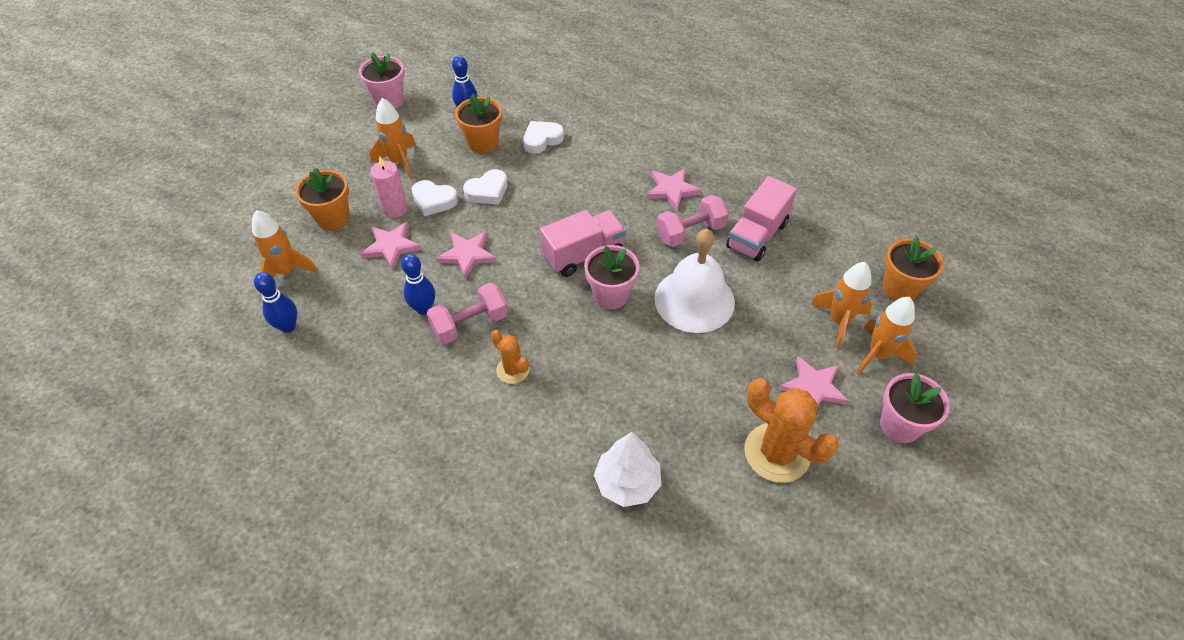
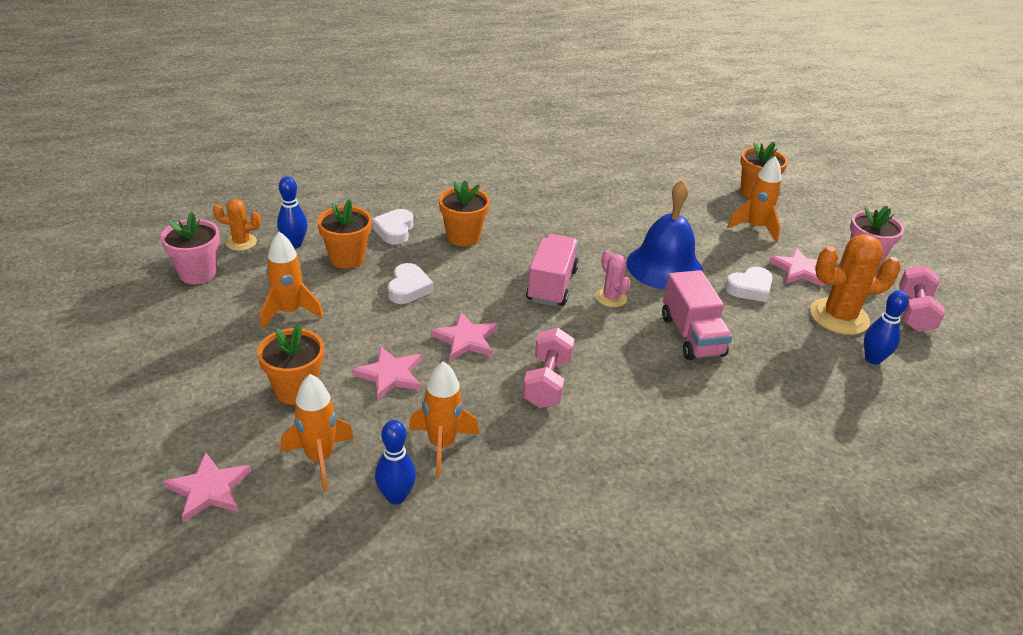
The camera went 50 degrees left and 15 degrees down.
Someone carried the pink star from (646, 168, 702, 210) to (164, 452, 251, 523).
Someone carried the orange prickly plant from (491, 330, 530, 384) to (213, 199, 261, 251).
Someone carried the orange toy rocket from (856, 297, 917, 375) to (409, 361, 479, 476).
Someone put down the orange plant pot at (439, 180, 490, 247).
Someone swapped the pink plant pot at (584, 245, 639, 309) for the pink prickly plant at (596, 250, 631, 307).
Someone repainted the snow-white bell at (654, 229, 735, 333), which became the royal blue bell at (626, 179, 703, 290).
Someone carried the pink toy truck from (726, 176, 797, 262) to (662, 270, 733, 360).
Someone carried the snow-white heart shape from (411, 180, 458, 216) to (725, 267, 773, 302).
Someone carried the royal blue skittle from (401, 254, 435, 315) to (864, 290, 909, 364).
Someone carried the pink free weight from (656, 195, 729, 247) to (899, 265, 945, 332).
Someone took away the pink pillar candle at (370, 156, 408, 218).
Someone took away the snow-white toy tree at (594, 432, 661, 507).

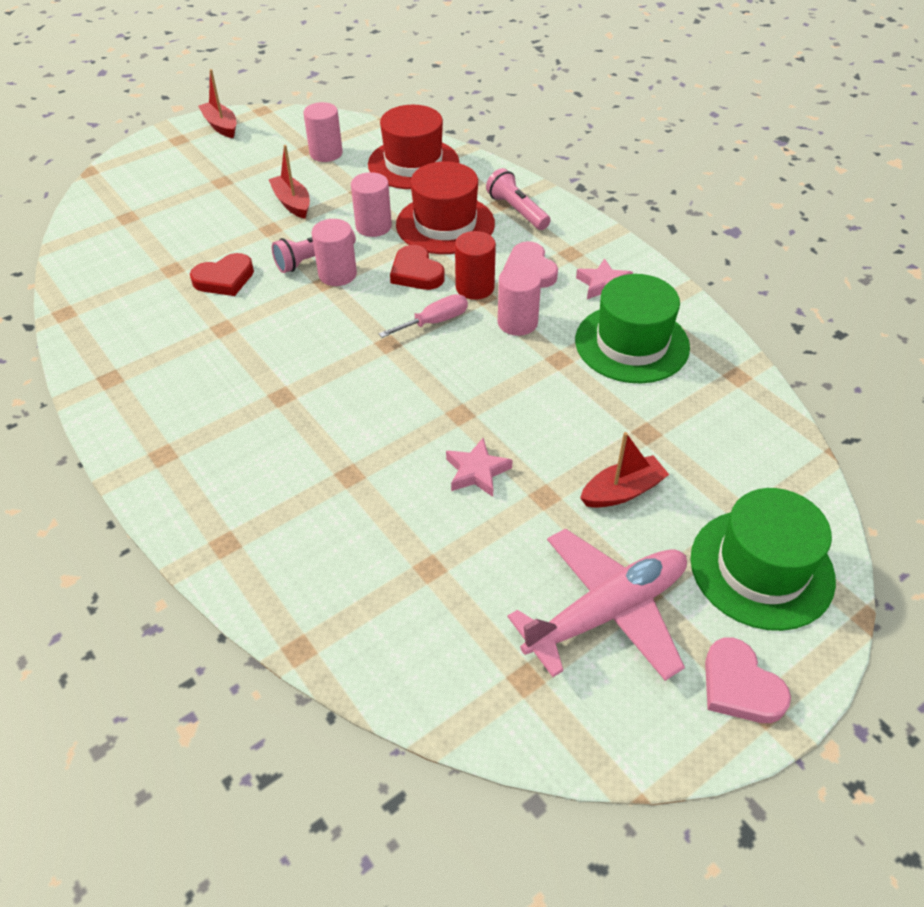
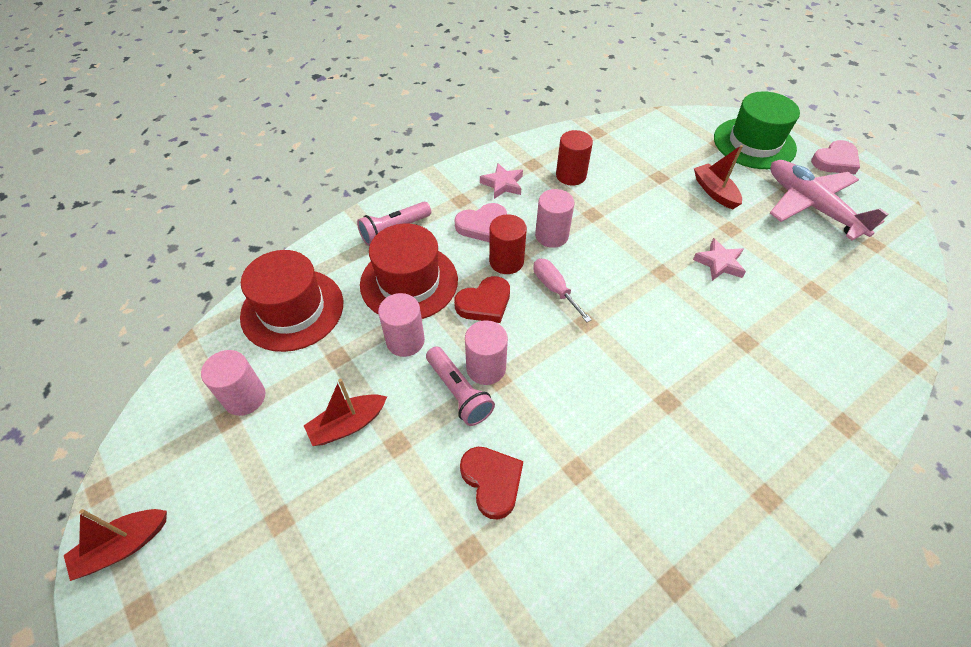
The camera went 90 degrees left and 5 degrees up.
Someone swapped the leaf-green top hat at (575, 274, 690, 383) for the red cylinder shape at (556, 130, 593, 185).

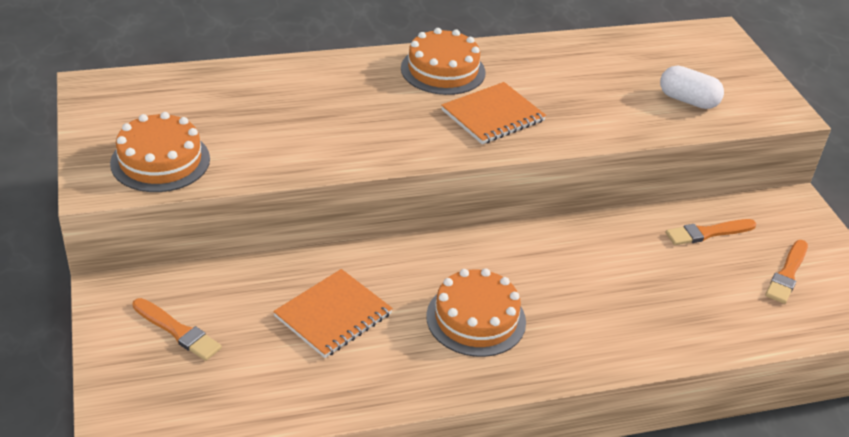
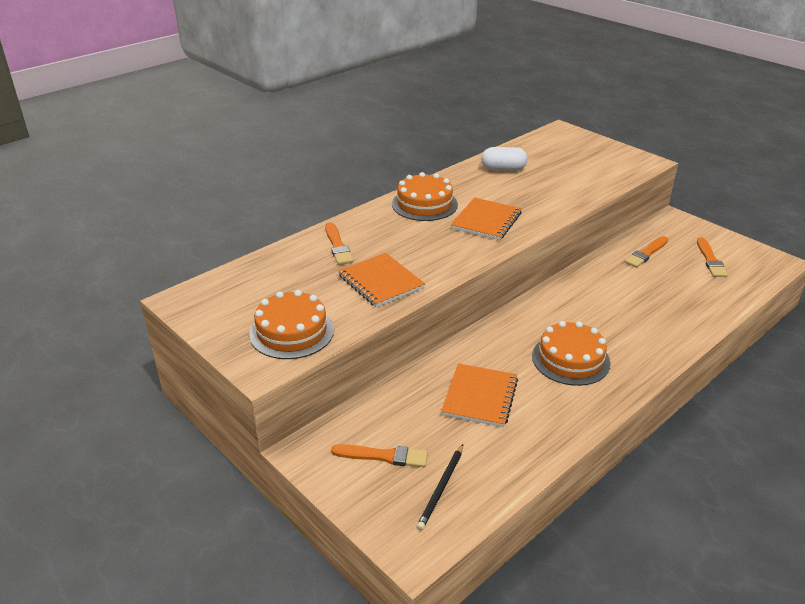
The camera went 25 degrees left and 5 degrees down.
Someone put down the orange brush at (325, 222, 353, 265).
Someone put down the orange notebook at (338, 253, 425, 308).
Someone put down the jet-black pencil at (417, 444, 463, 530).
Someone carried the snow-white pill from (660, 66, 724, 109) to (481, 147, 527, 171).

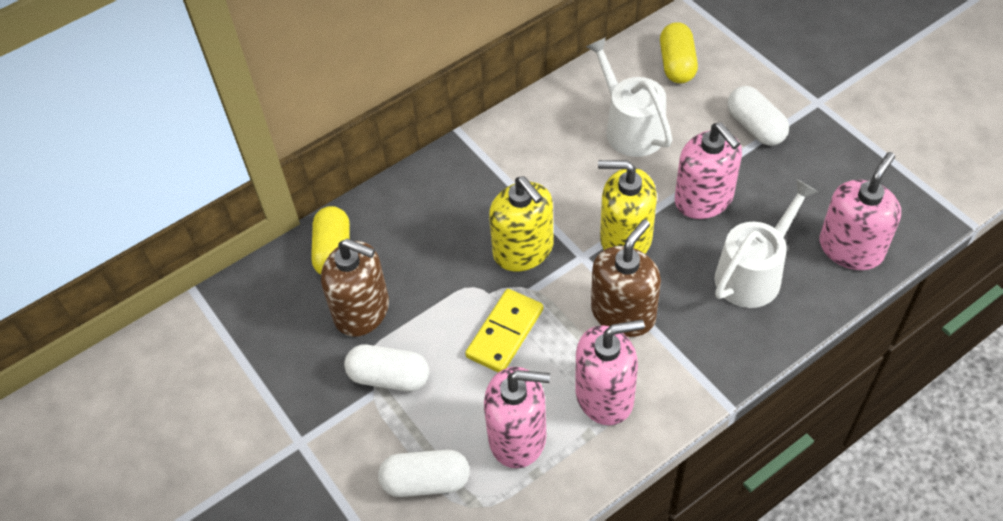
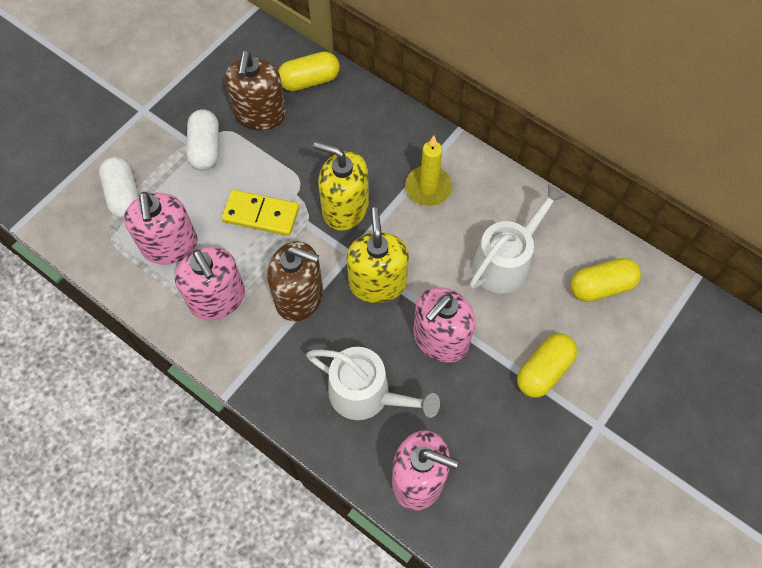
The camera went 70 degrees right and 10 degrees up.
Someone rotated the yellow pump bottle at (489, 176, 553, 271) by 75 degrees clockwise.
Someone put down the yellow pillar candle at (405, 136, 453, 206).
Someone repainted the snow-white pill at (727, 86, 789, 146), which became the yellow pill at (517, 333, 578, 398).

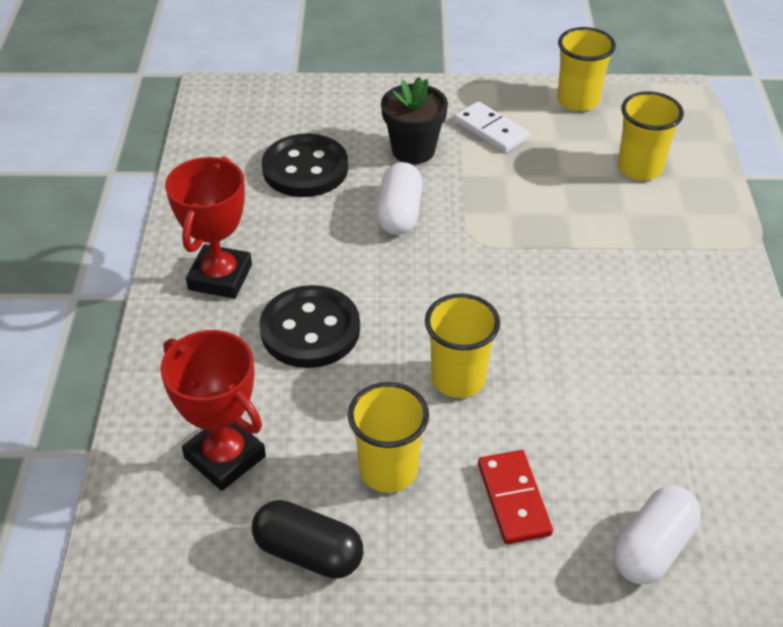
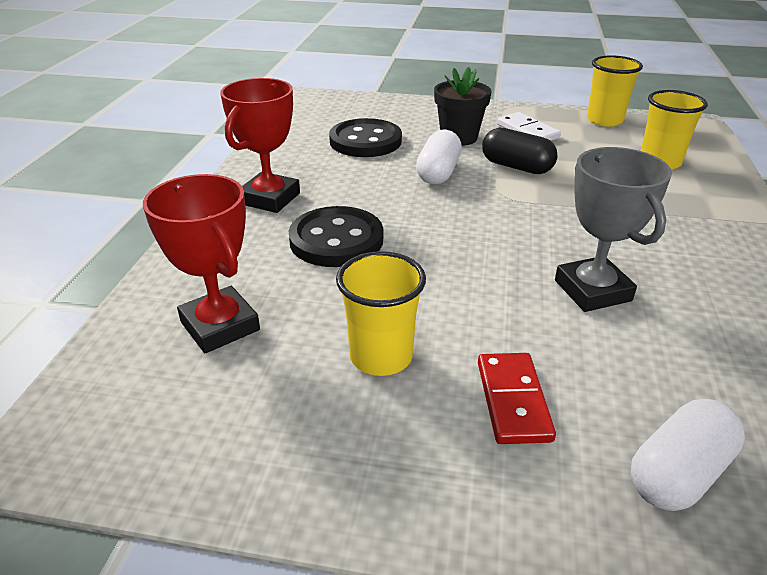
The camera went 10 degrees right and 10 degrees down.
Someone carried the jet-black pill from (252, 500, 363, 579) to (482, 128, 557, 174).
Someone put down the grey award cup at (555, 147, 672, 312).
Someone took away the yellow cup at (425, 293, 500, 398).

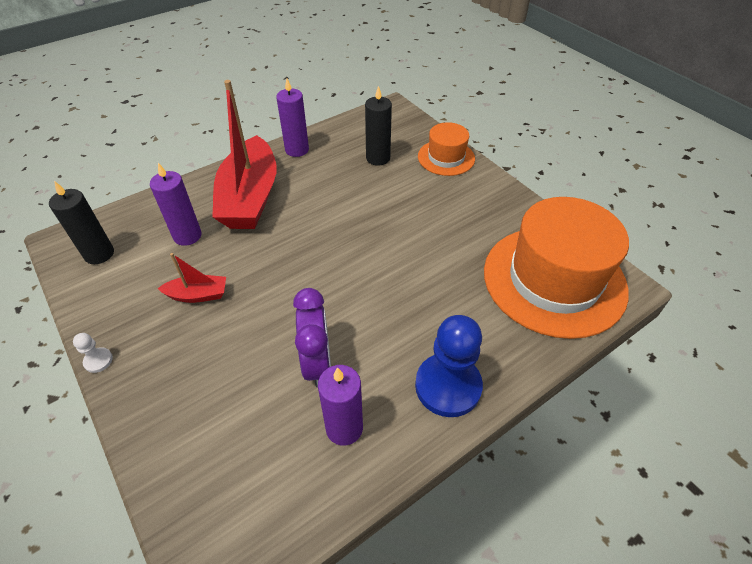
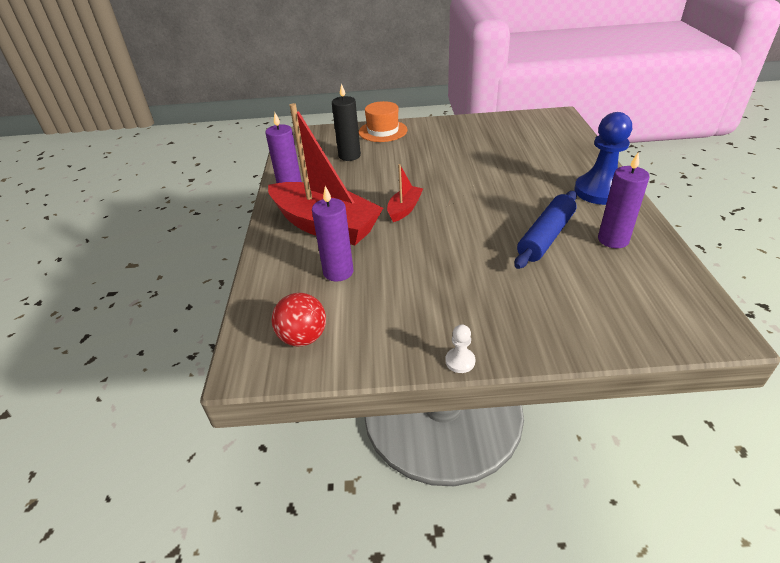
The camera went 55 degrees left and 10 degrees down.
Someone swapped the jet-black pillar candle at (49, 181, 114, 264) for the red ball at (272, 293, 326, 346).
Someone carried the red sailboat from (157, 253, 226, 303) to (387, 164, 423, 222).
Someone swapped the violet bedside clock at (293, 288, 331, 387) for the royal blue pastry roller at (514, 191, 577, 269).
Someone took away the orange top hat at (484, 197, 629, 339).

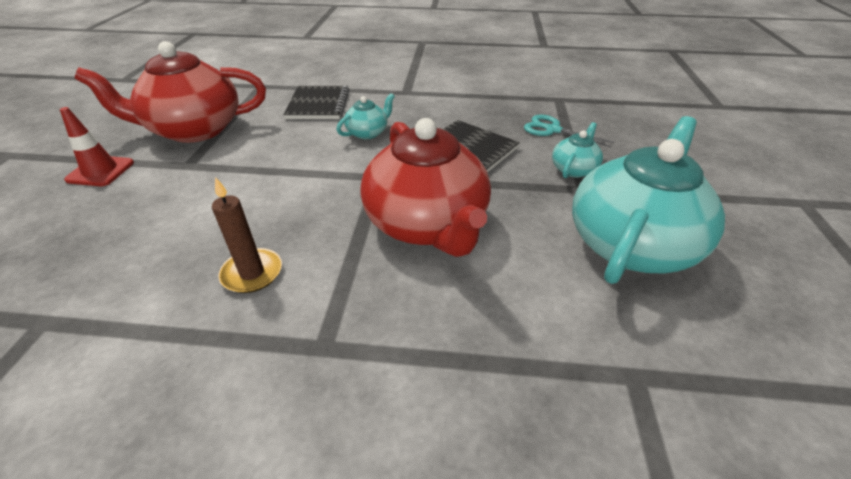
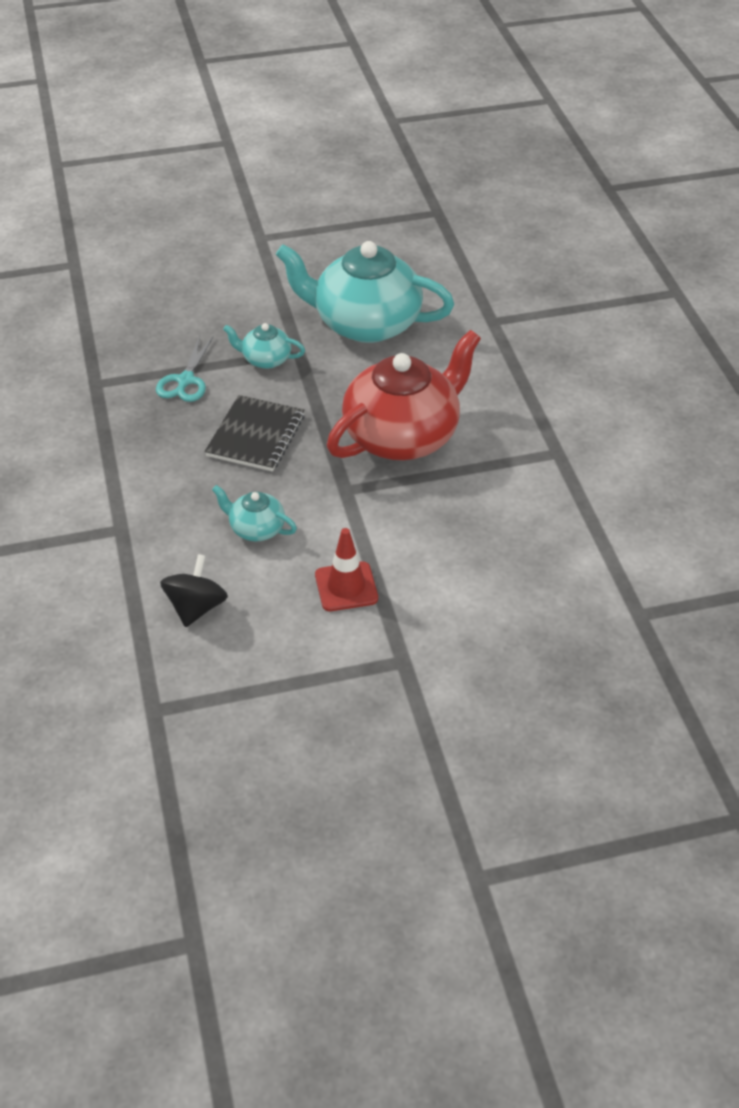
The camera went 110 degrees left and 5 degrees up.
Someone swapped the jet-black notebook at (284, 86, 349, 119) for the jet-black toy top at (160, 554, 228, 627).
Someone carried the red safety cone from (60, 107, 134, 186) to (315, 528, 378, 611).
Someone took away the red tea pot at (75, 41, 266, 143).
Someone took away the brown pillar candle at (212, 177, 282, 293).

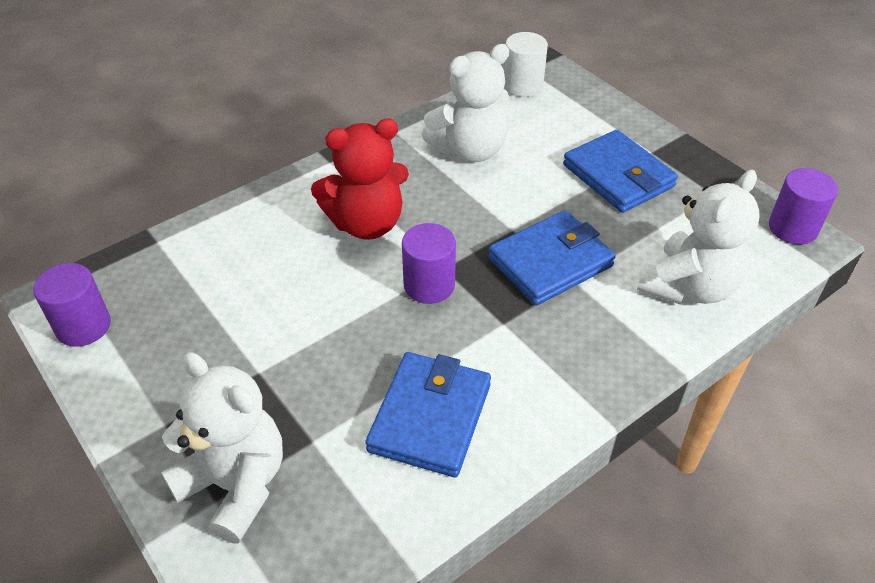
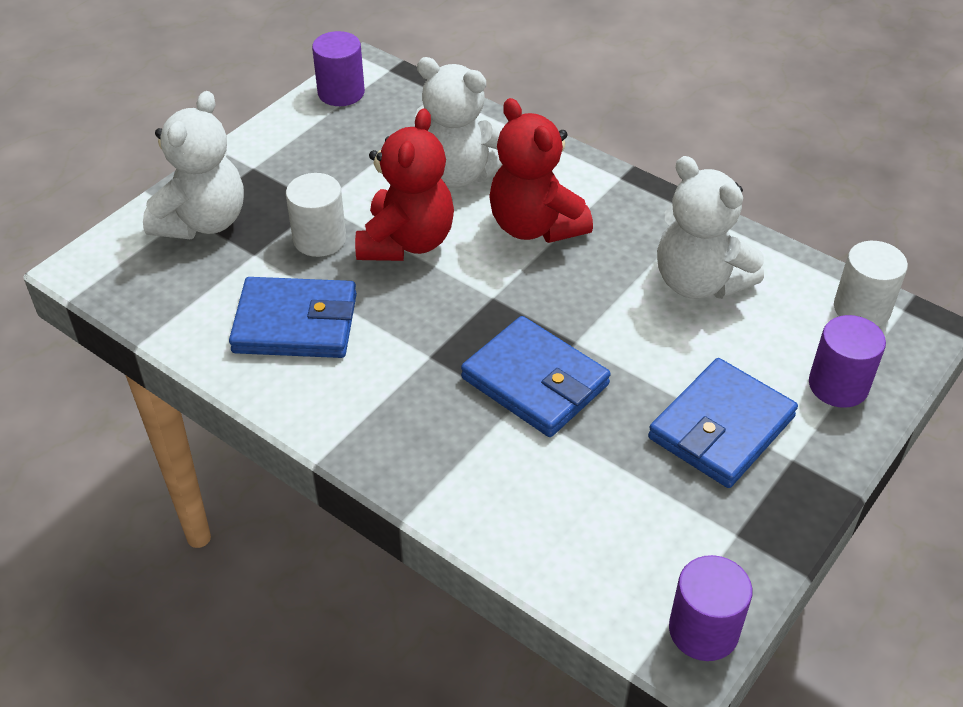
The camera went 75 degrees right and 0 degrees up.
Someone put down the snow-white cylinder shape at (286, 173, 346, 257).
Someone put down the red teddy at (355, 108, 454, 261).
Someone carried the snow-white teddy from (637, 170, 760, 305) to (415, 57, 503, 188).
Someone carried the violet cylinder shape from (402, 223, 456, 304) to (809, 315, 886, 408).

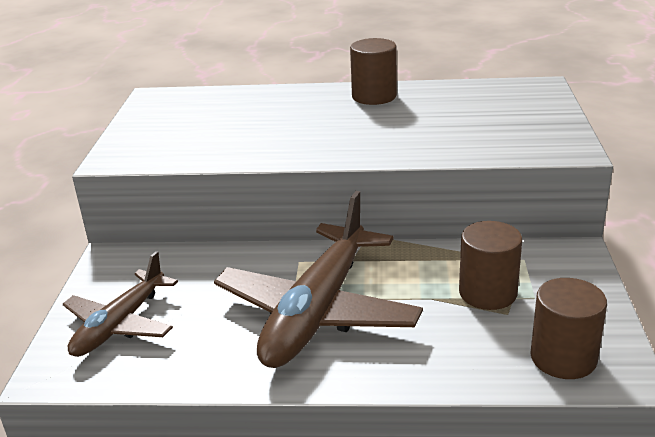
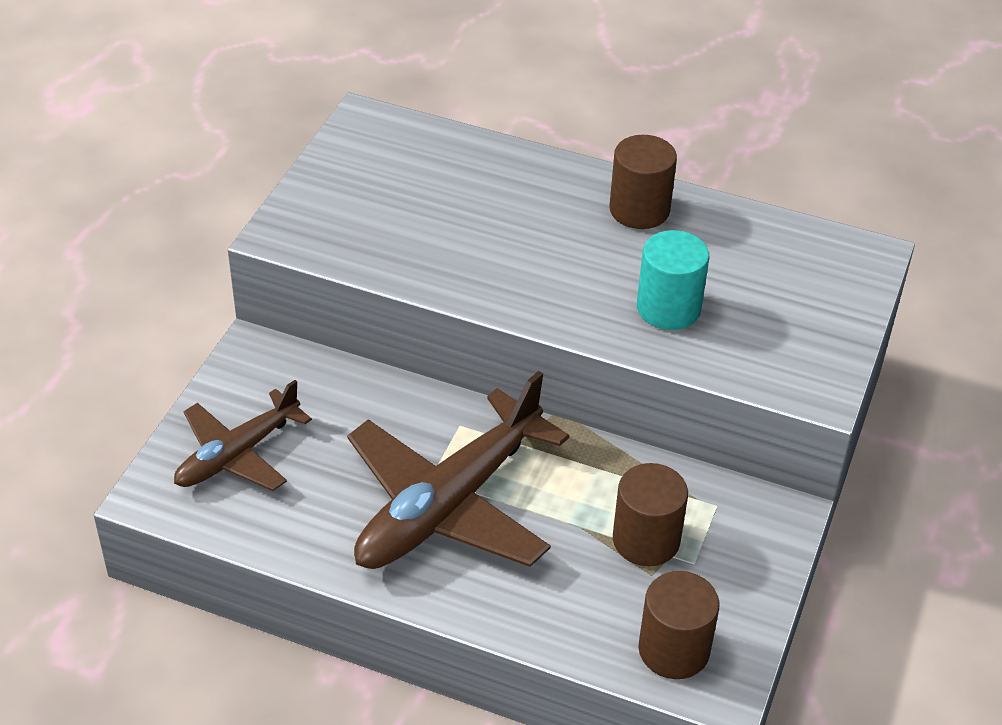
The camera went 15 degrees right and 15 degrees up.
Someone put down the teal cylinder shape at (637, 230, 709, 330).

